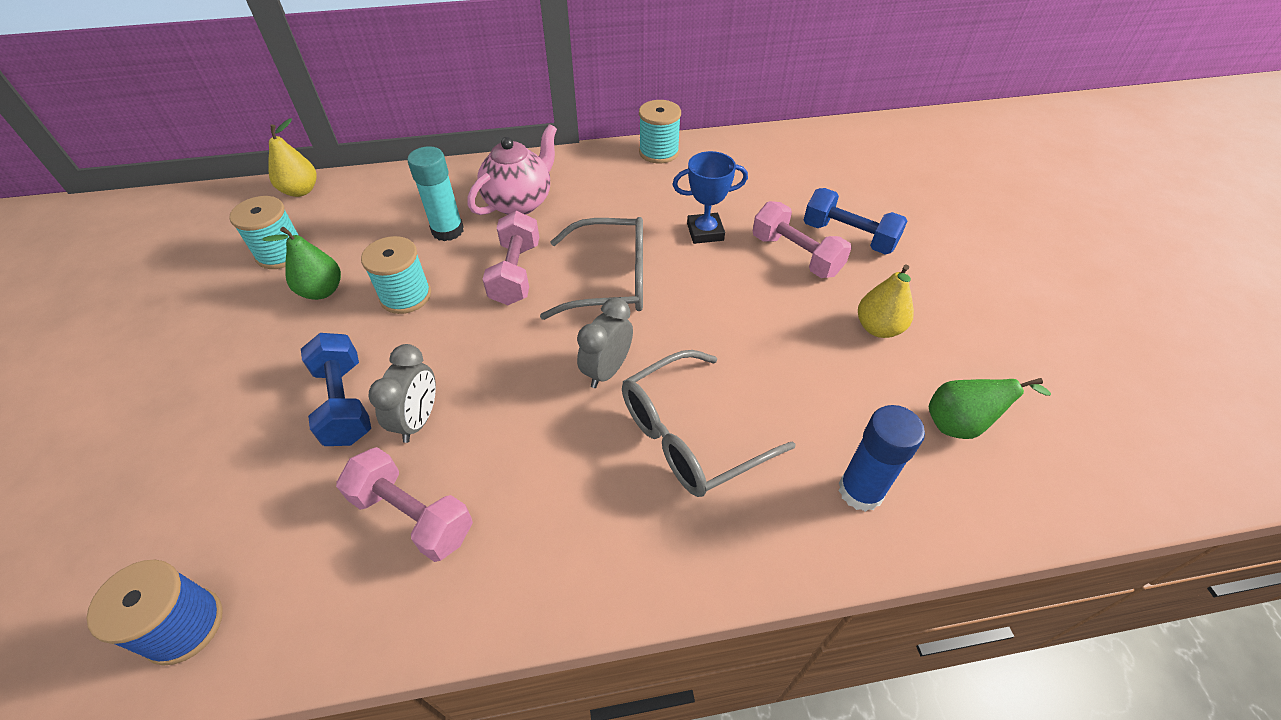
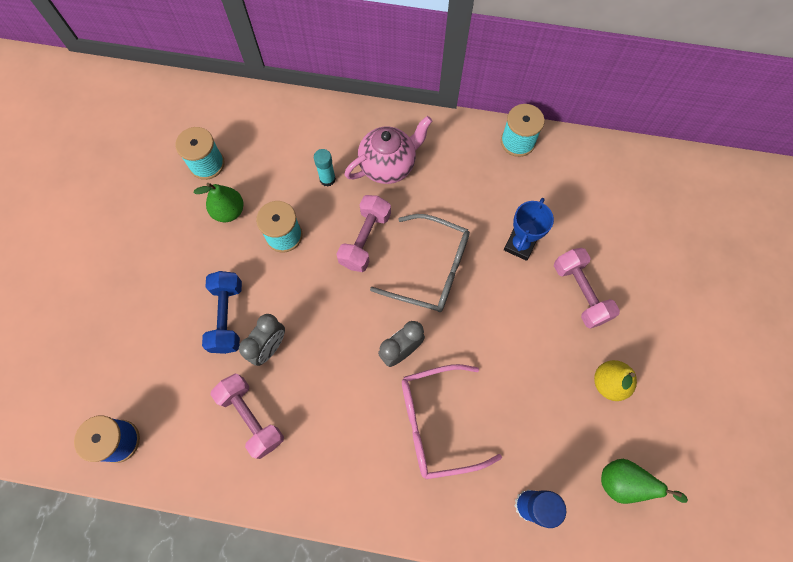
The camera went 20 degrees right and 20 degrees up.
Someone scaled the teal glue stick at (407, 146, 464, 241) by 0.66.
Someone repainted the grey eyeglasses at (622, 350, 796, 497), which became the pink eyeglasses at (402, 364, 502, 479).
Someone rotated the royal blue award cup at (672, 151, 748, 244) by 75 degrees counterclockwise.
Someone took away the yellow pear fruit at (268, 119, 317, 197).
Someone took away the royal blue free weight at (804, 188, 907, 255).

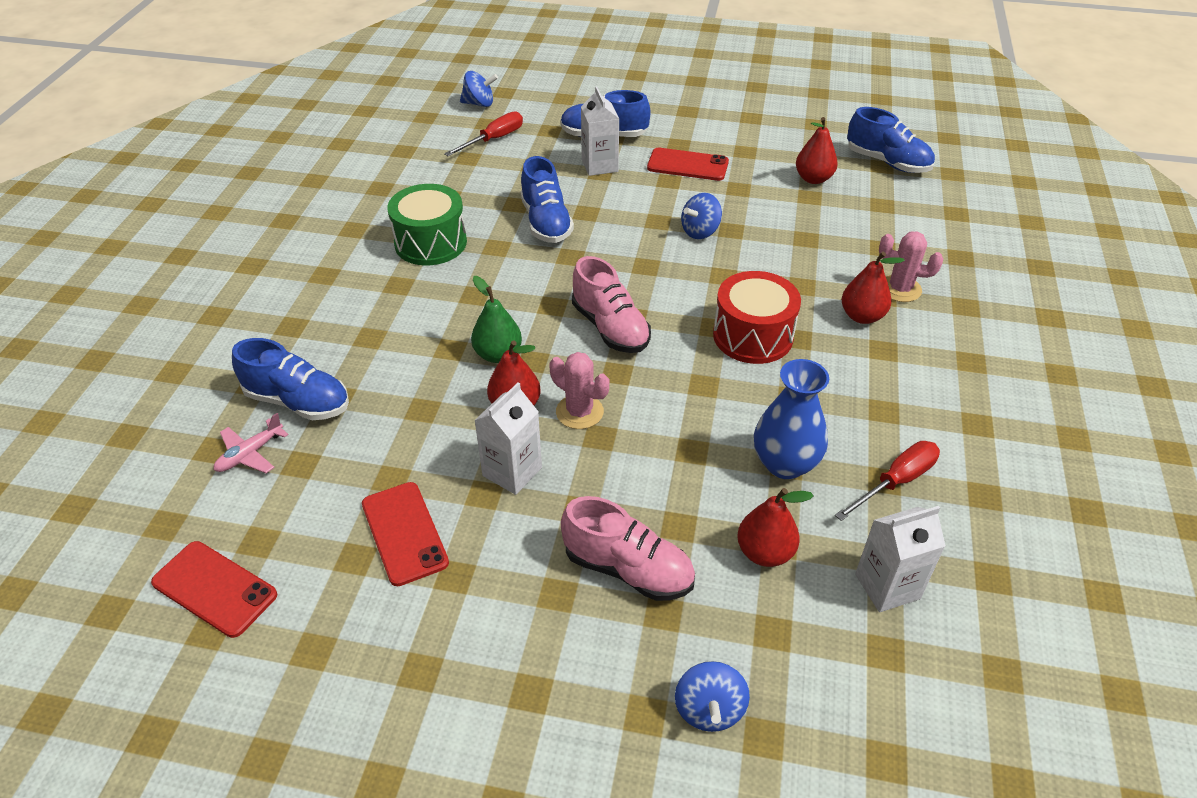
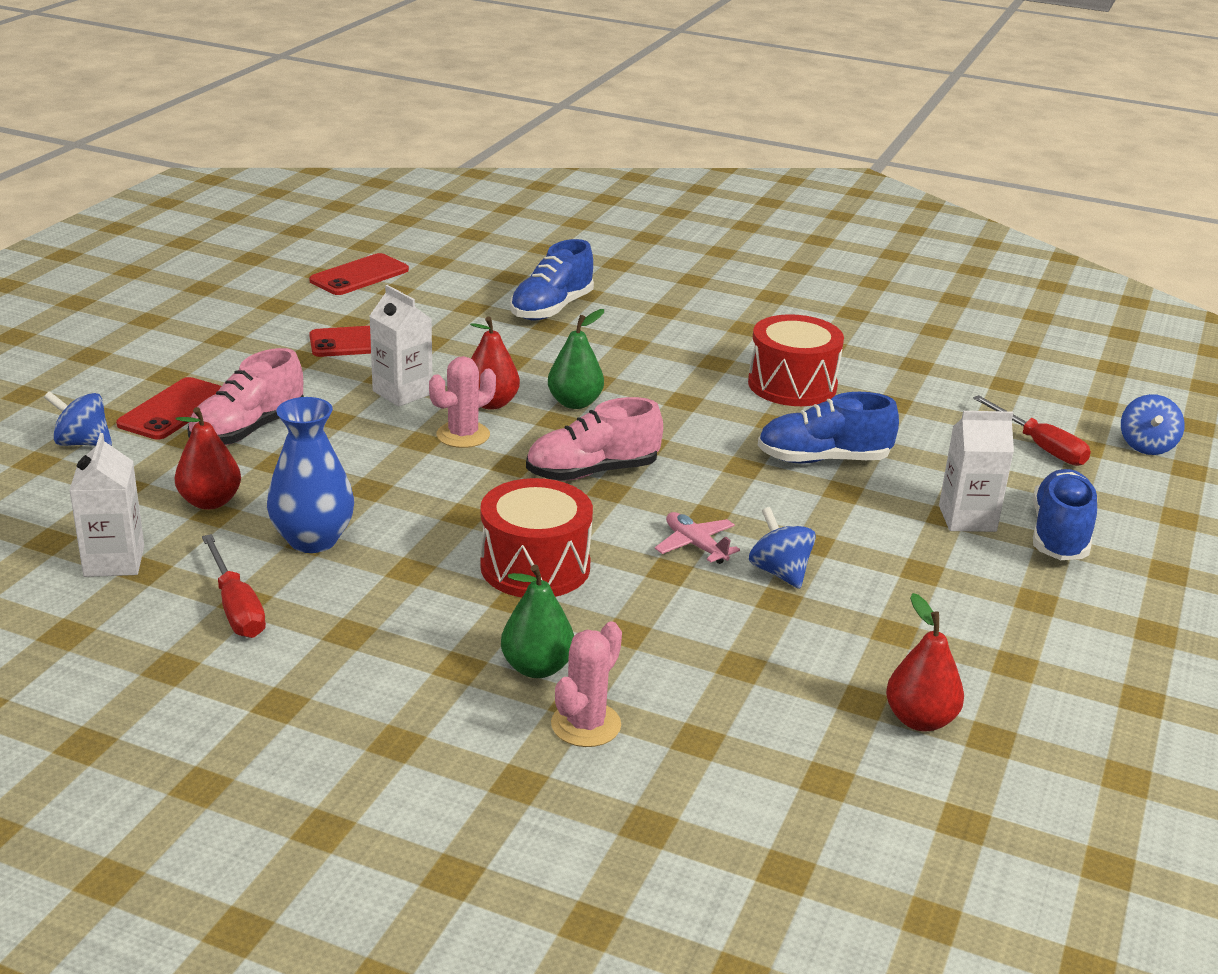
The camera went 100 degrees right and 15 degrees down.
Someone carried the red mobile phone from (647, 148, 729, 181) to (116, 377, 221, 440).
Someone repainted the red pear fruit at (842, 252, 905, 324), which became the leaf-green pear fruit at (501, 564, 574, 678).
Someone carried the pink aeroplane from (214, 413, 289, 473) to (655, 512, 740, 564).
Someone repainted the leaf-green drum at (387, 184, 467, 265), which became the red drum at (748, 314, 844, 406).
Someone took away the royal blue sneaker at (847, 107, 935, 173).

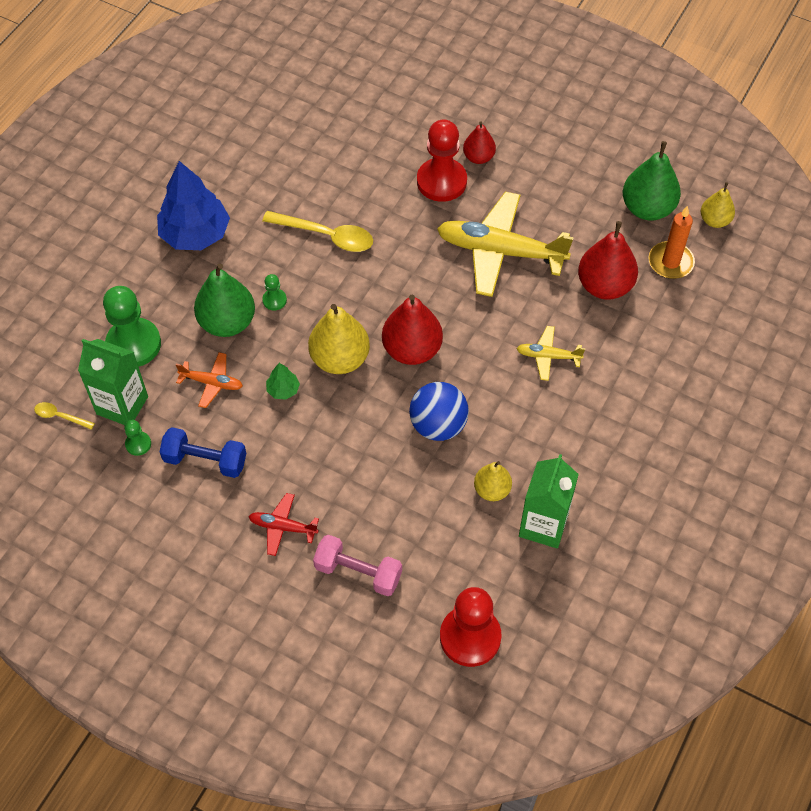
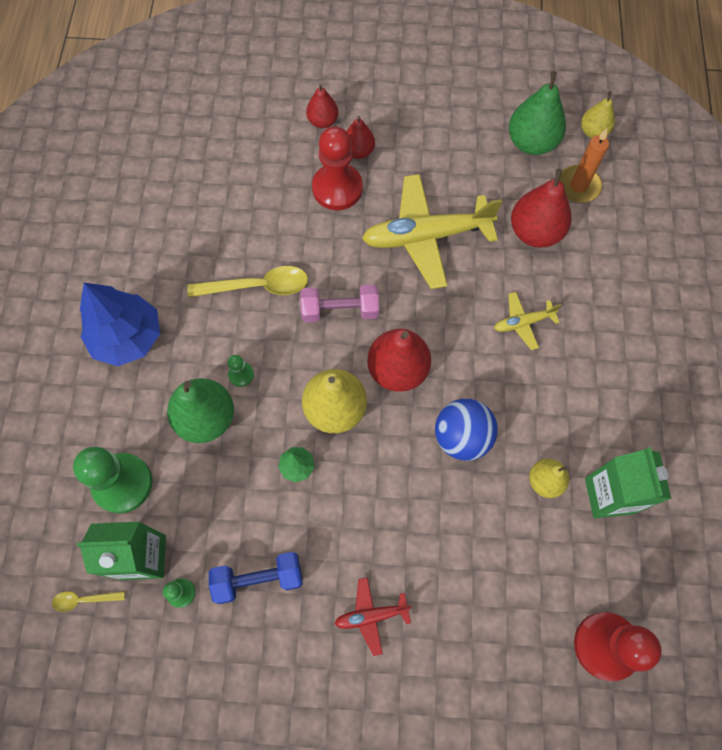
The camera went 25 degrees left and 10 degrees up.
Someone carried the pink free weight from (313, 535, 402, 596) to (300, 284, 379, 322).
Someone put down the red pear fruit at (306, 84, 339, 128).
Someone took away the orange aeroplane at (176, 352, 243, 408).

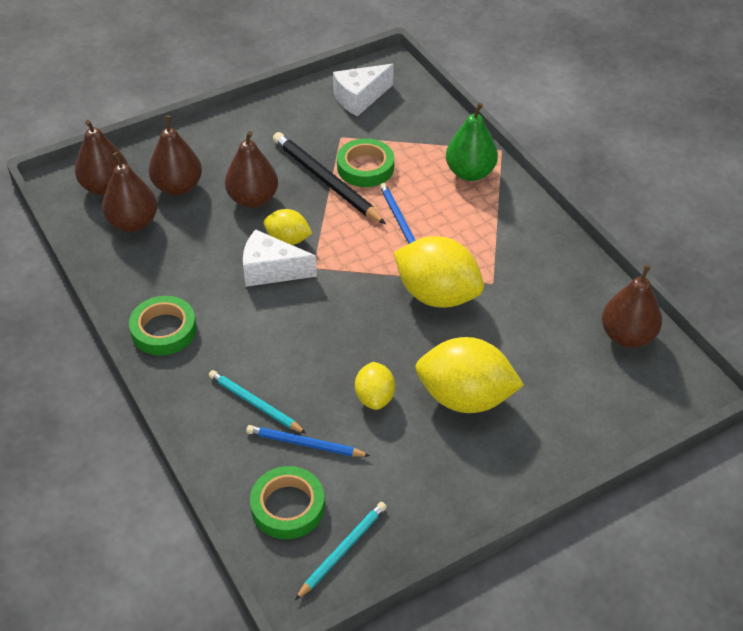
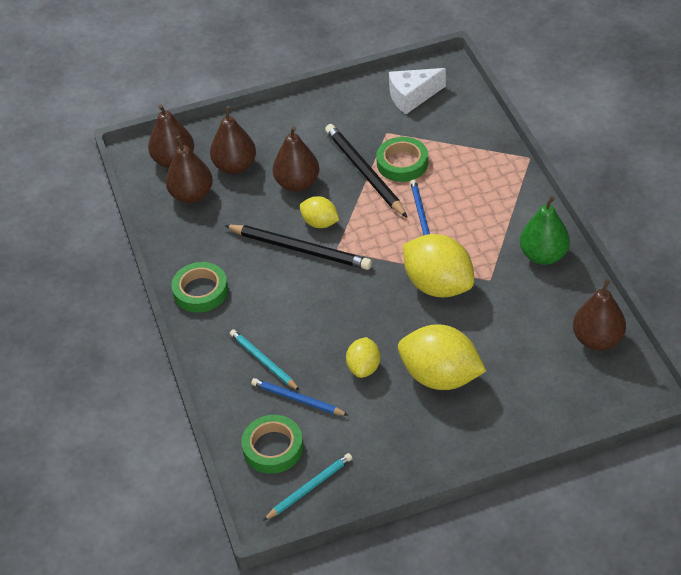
The camera went 15 degrees right and 0 degrees up.
Someone swapped the snow-white cheese at (243, 229, 317, 287) for the jet-black pencil at (224, 225, 372, 270).
Someone carried the leaf-green pear fruit from (446, 103, 498, 181) to (520, 196, 570, 265).

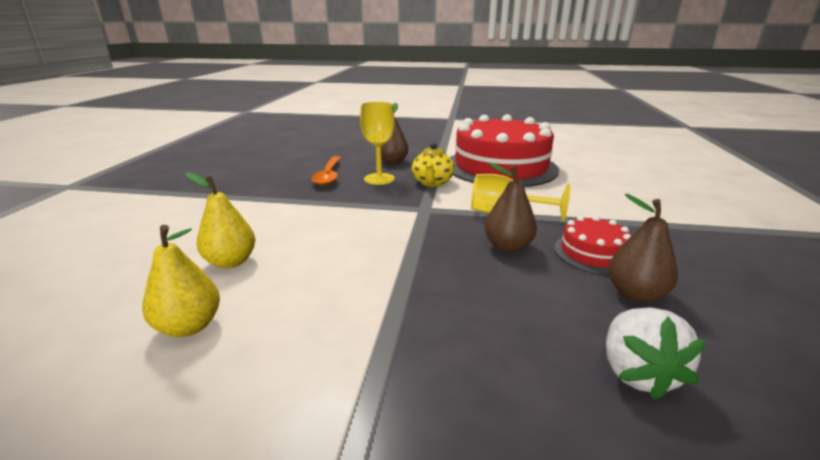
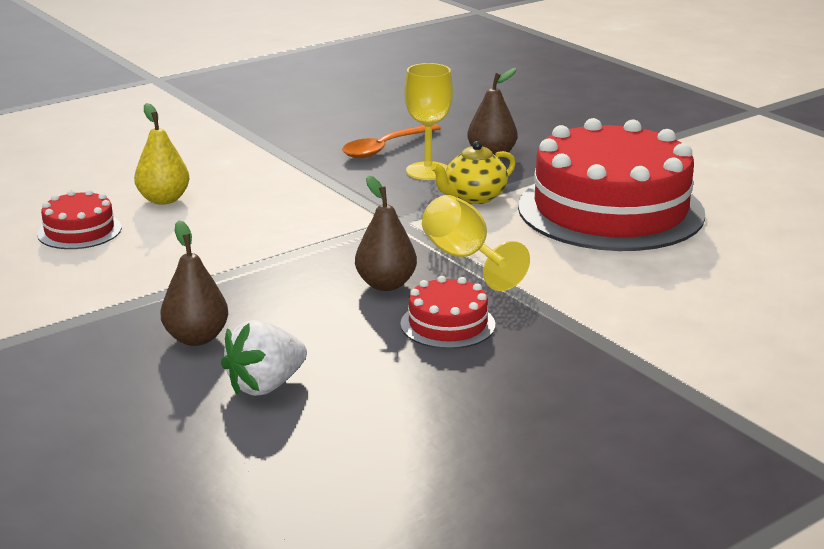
The camera went 45 degrees right and 0 degrees up.
Someone swapped the yellow pear fruit at (142, 225, 220, 337) for the red layer cake at (37, 190, 122, 249).
Someone carried the brown pear fruit from (608, 194, 678, 302) to (160, 220, 228, 346).

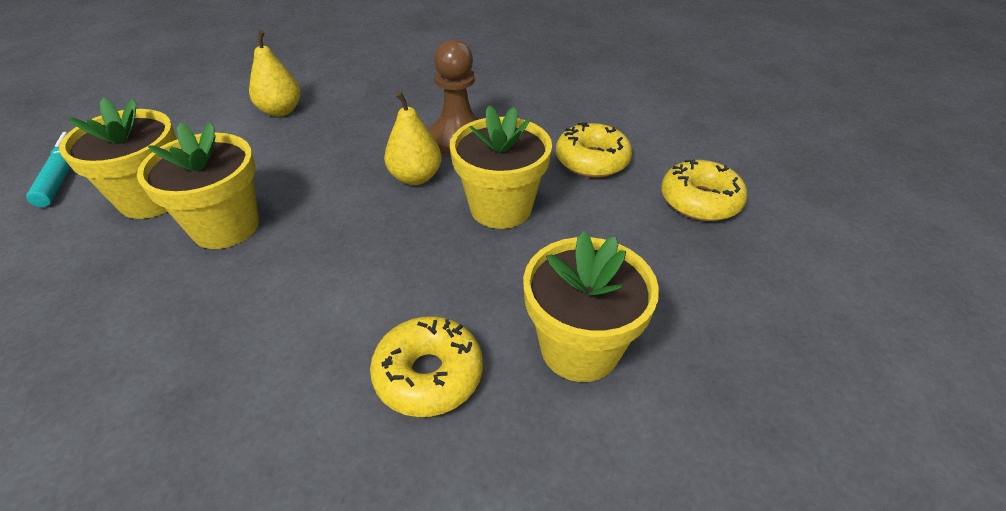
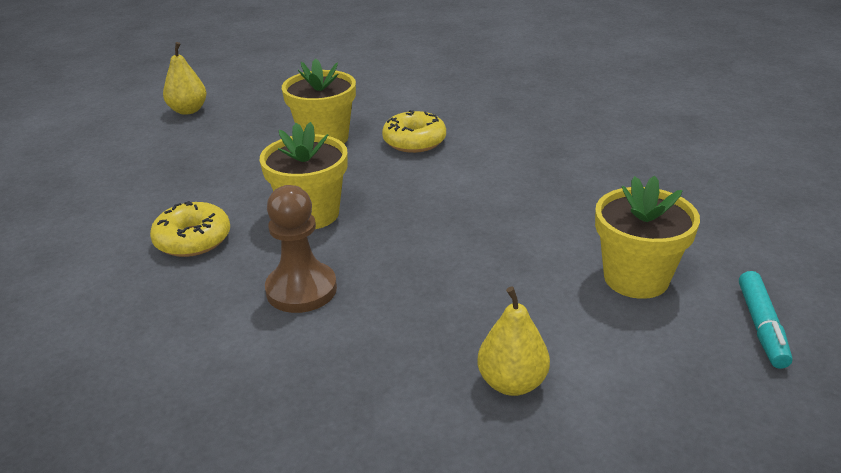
The camera went 160 degrees left and 10 degrees down.
Someone carried the yellow pear fruit from (384, 91, 442, 185) to (163, 42, 207, 115).
Someone took away the yellow plant pot at (137, 123, 259, 249).
Someone took away the yellow glazed donut at (661, 159, 748, 221).

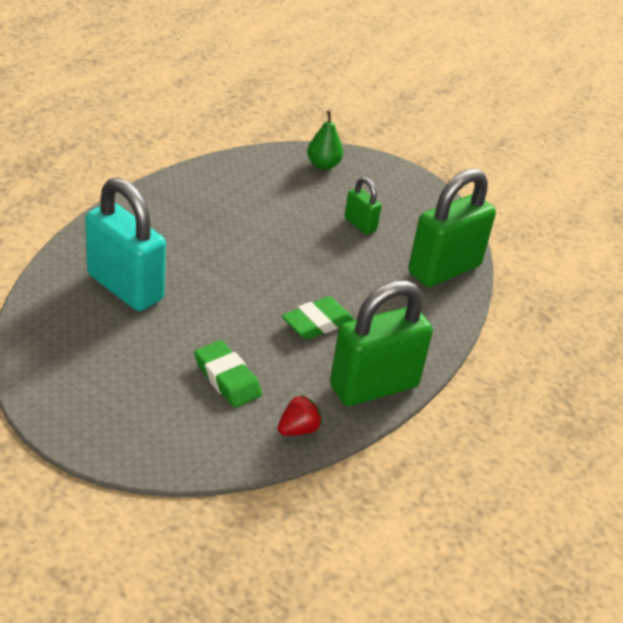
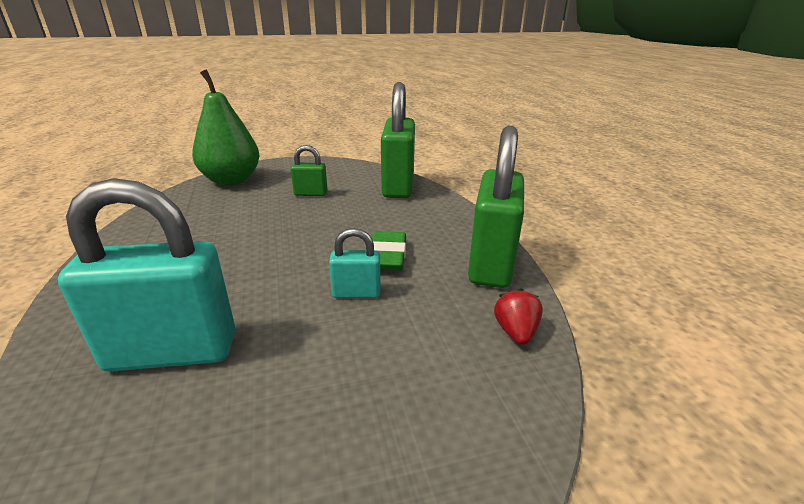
The camera went 45 degrees left and 10 degrees down.
Someone scaled the leaf-green pear fruit at (307, 111, 343, 170) by 1.88.
Someone put down the teal lock at (329, 228, 381, 298).
Someone took away the leaf-green eraser at (194, 340, 262, 408).

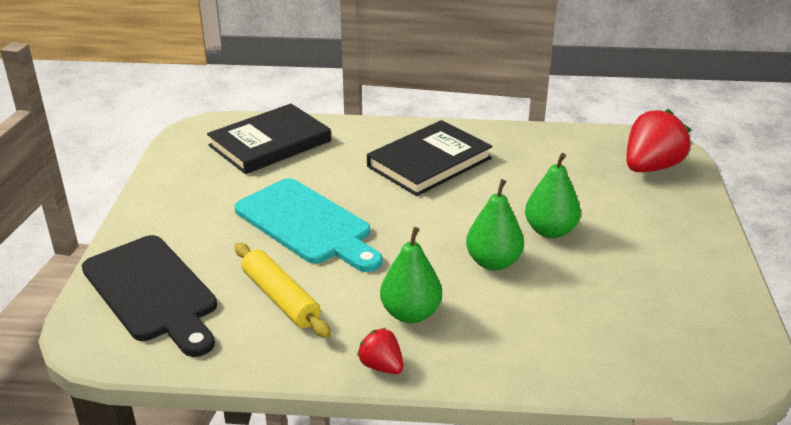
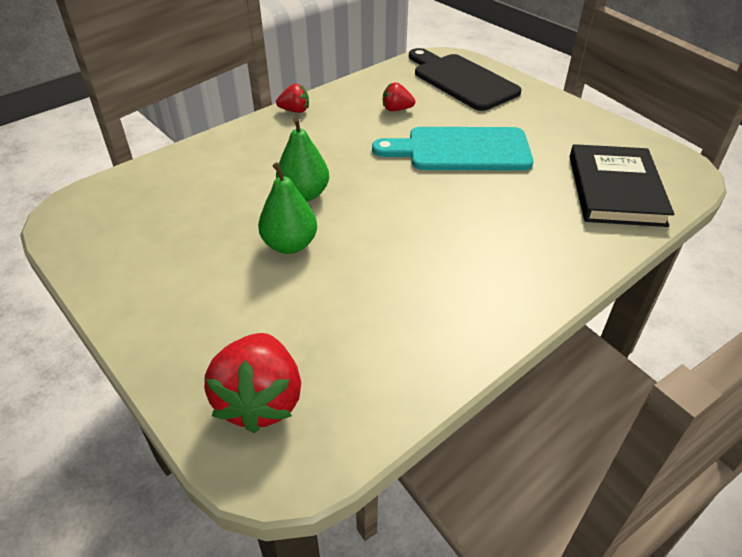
The camera went 135 degrees right and 10 degrees up.
Someone swapped the yellow pastry roller at (235, 243, 331, 338) for the red strawberry at (383, 82, 415, 111).
Someone rotated the jet-black cutting board at (82, 235, 217, 357) by 45 degrees clockwise.
Someone took away the jet-black hardback at (367, 120, 492, 196).
Someone took away the leaf-green pear fruit at (380, 227, 442, 323).

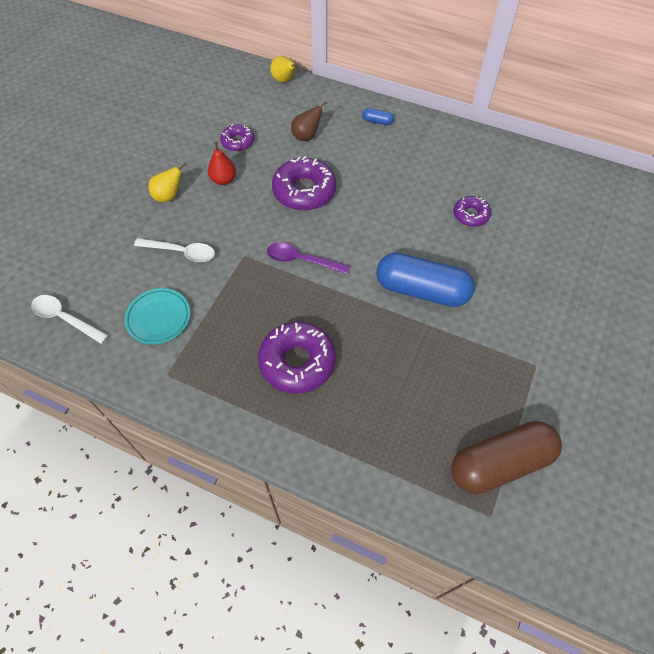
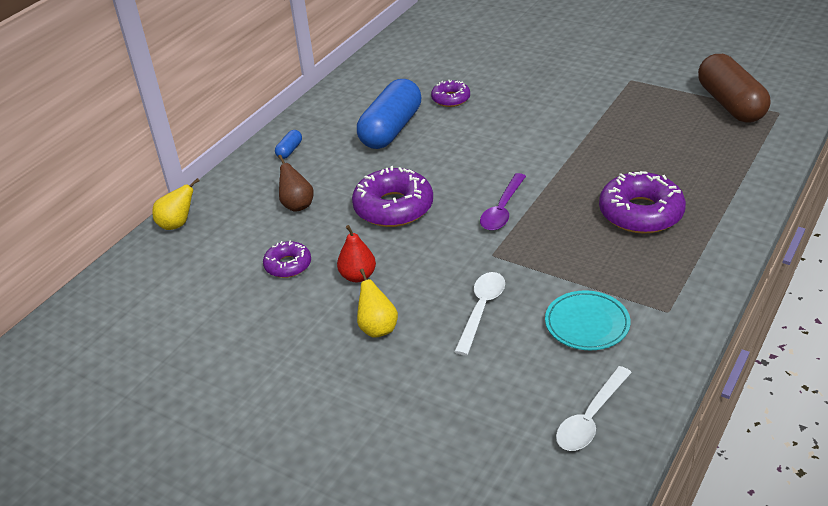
The camera went 80 degrees left and 20 degrees down.
Someone carried the royal blue pill from (376, 253, 475, 307) to (357, 79, 421, 149).

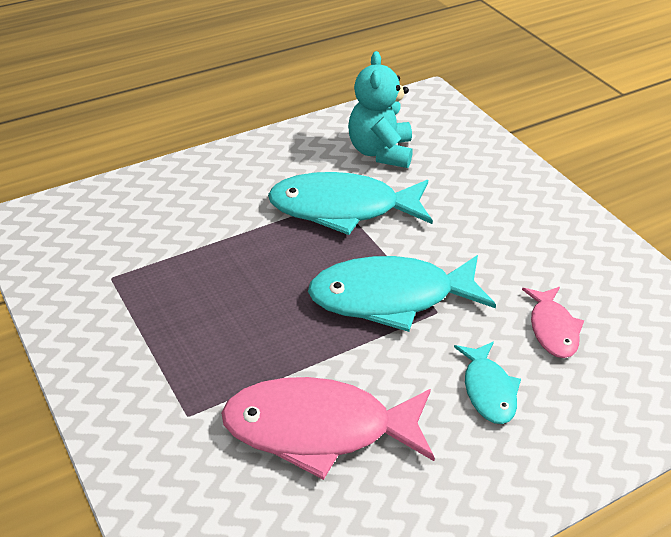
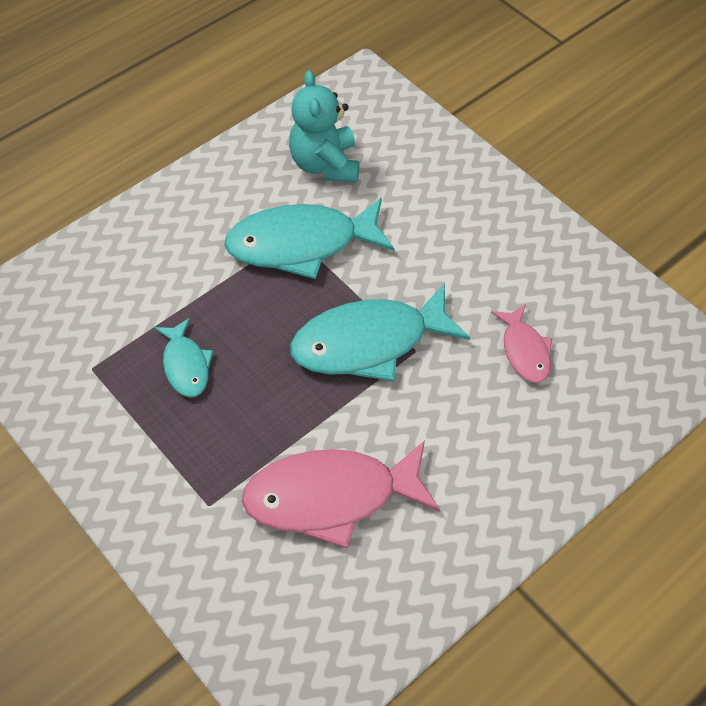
The camera went 10 degrees left and 15 degrees up.
Someone carried the teal fish figure from (454, 342, 521, 424) to (154, 318, 213, 397).

